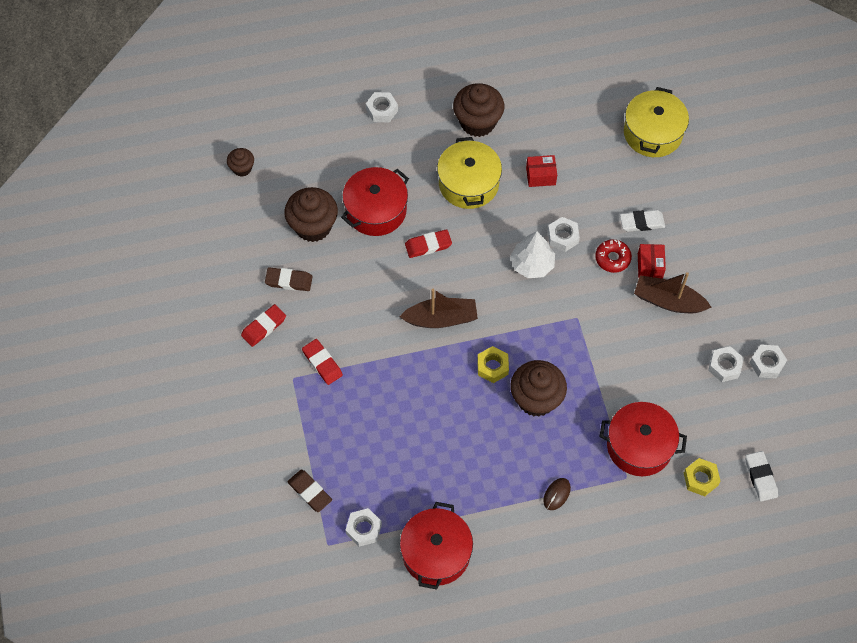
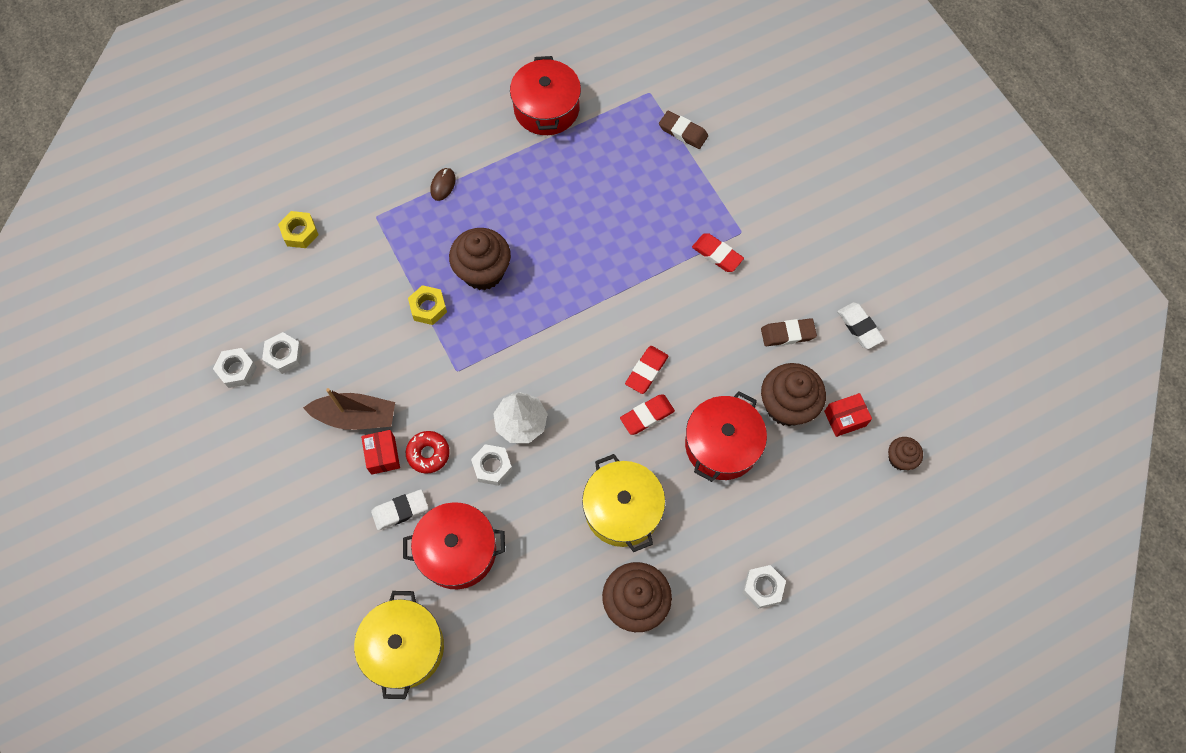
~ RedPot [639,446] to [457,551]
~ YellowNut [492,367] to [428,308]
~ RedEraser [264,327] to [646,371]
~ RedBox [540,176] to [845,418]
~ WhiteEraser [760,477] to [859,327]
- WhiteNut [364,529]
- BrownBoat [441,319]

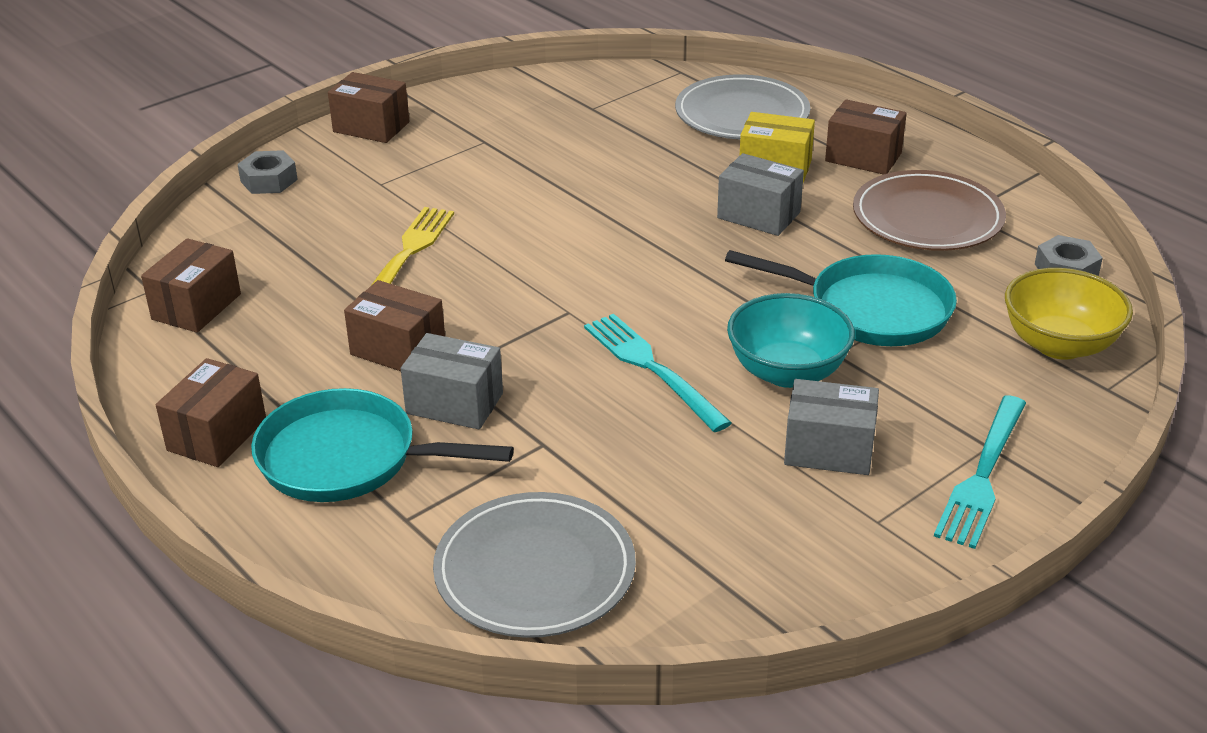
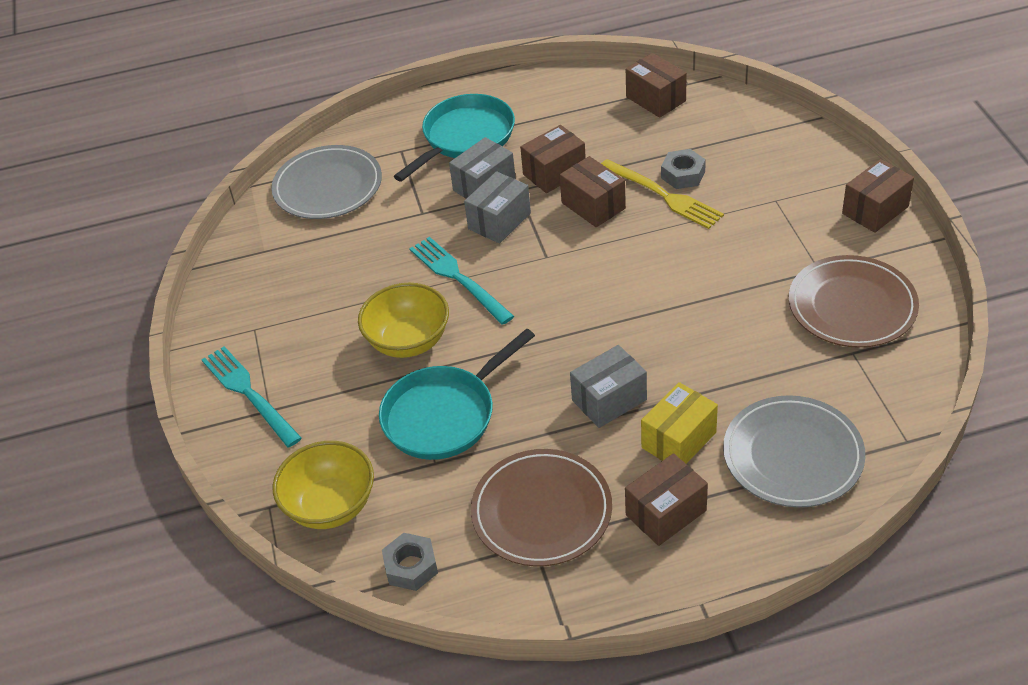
~ TurquoiseBowl [787,372] to YellowBowl [408,341]
~ TurquoiseFork [652,368] = [458,278] 120 degrees counterclockwise
~ GreyBox [829,450] to [499,221]
~ BrownBox [217,435] to [593,205]
~ GreyNut [269,180] to [683,175]
+ BrownPlate [852,306]

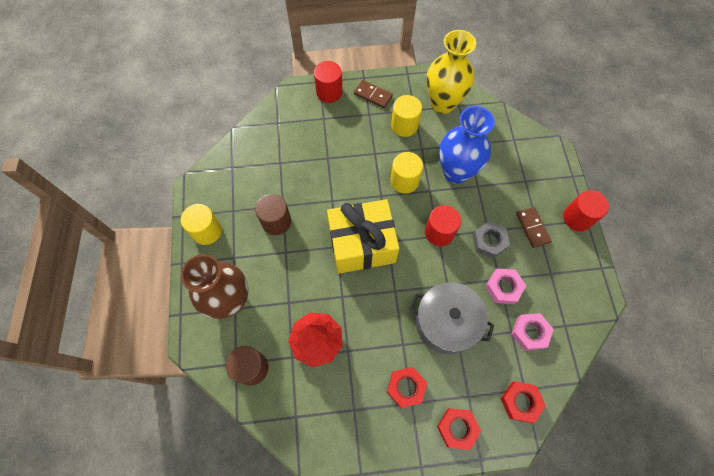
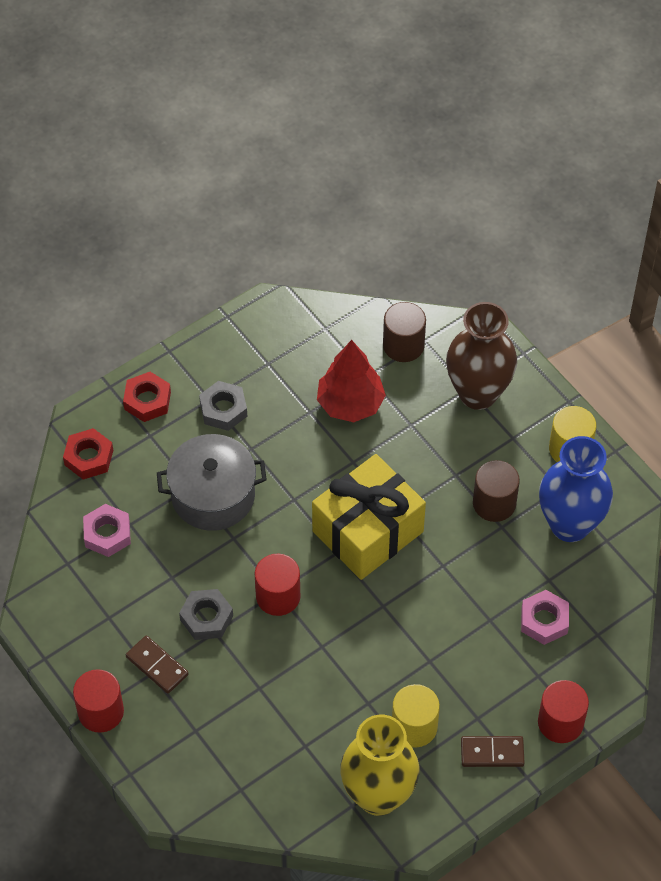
~ RedNut [406,387] to GreyNut [223,409]
~ PinkNut [503,287] to [544,620]
~ BlueVase [456,172] to [570,524]
- YellowCylinder [404,181]

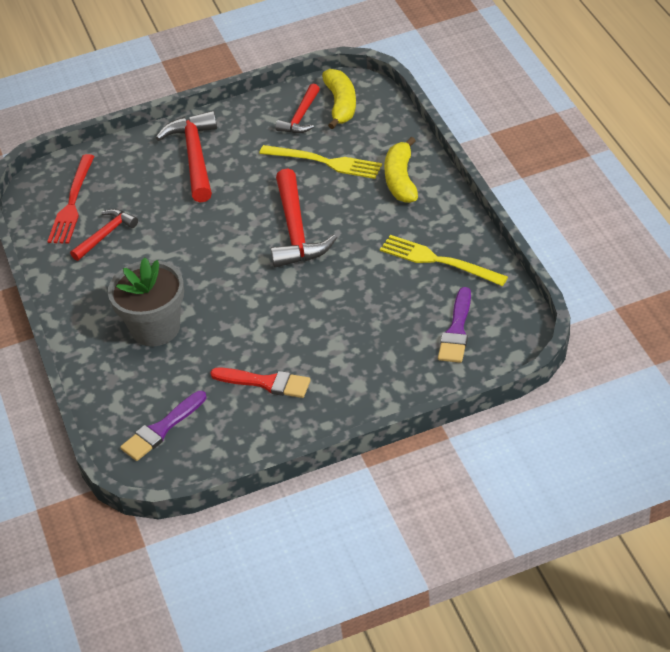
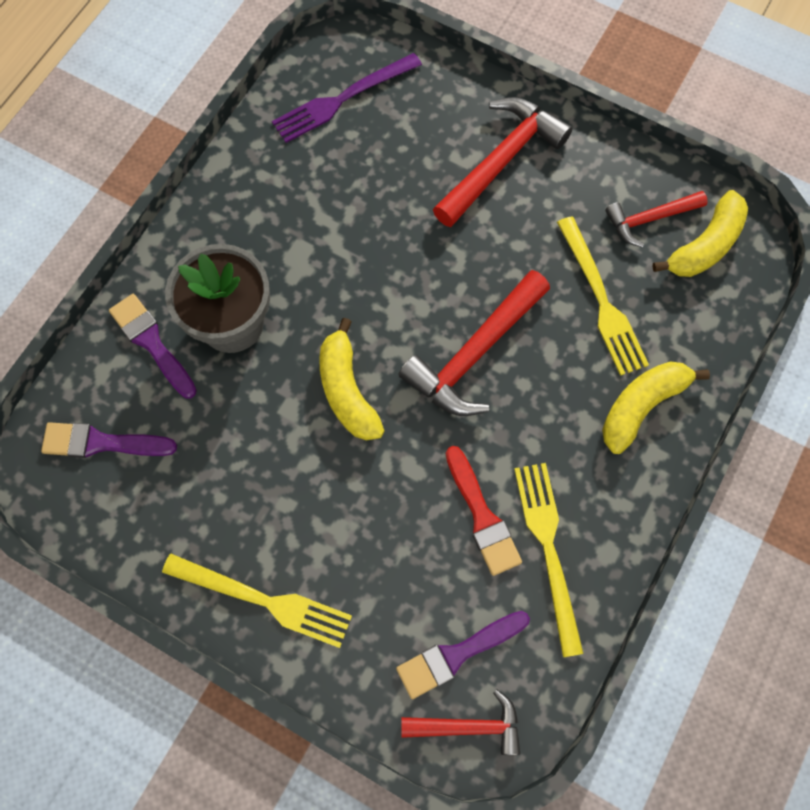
+ PurpleBrush [151,343]
+ YellowFork [263,600]
~ RedFork [72,203] to PurpleFork [342,99]
+ YellowBanana [347,390]
~ RedHammer [105,235] to [468,726]
~ RedBrush [266,383] to [482,516]

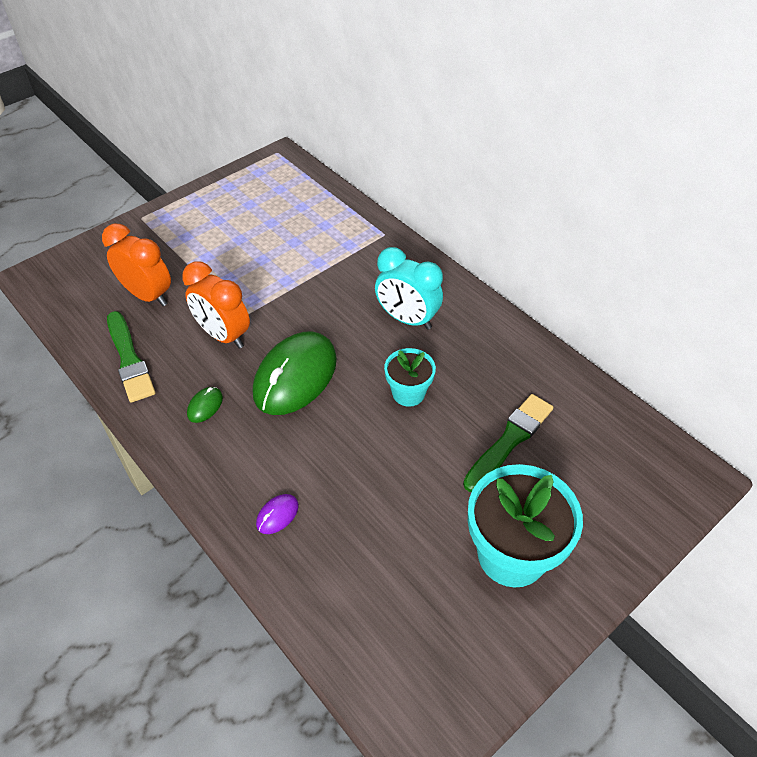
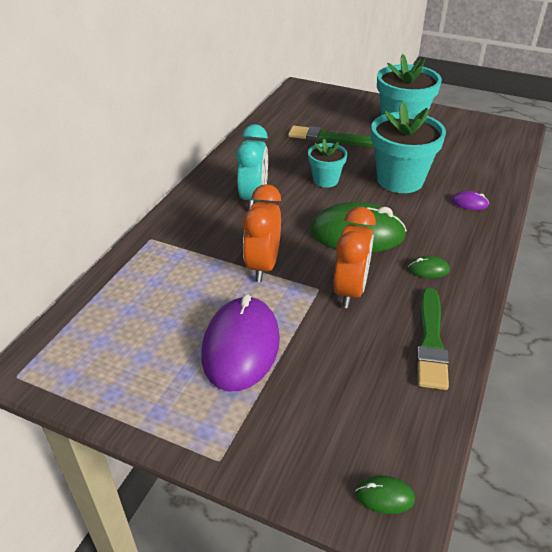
+ PurpleMouse [241,346]
~ OrangeClock [148,295] to [263,266]
+ GreenMouse [384,496]
+ TurquoiseFlowerPot [400,180]
~ GreenBrush [129,359] = [431,341] 150 degrees clockwise

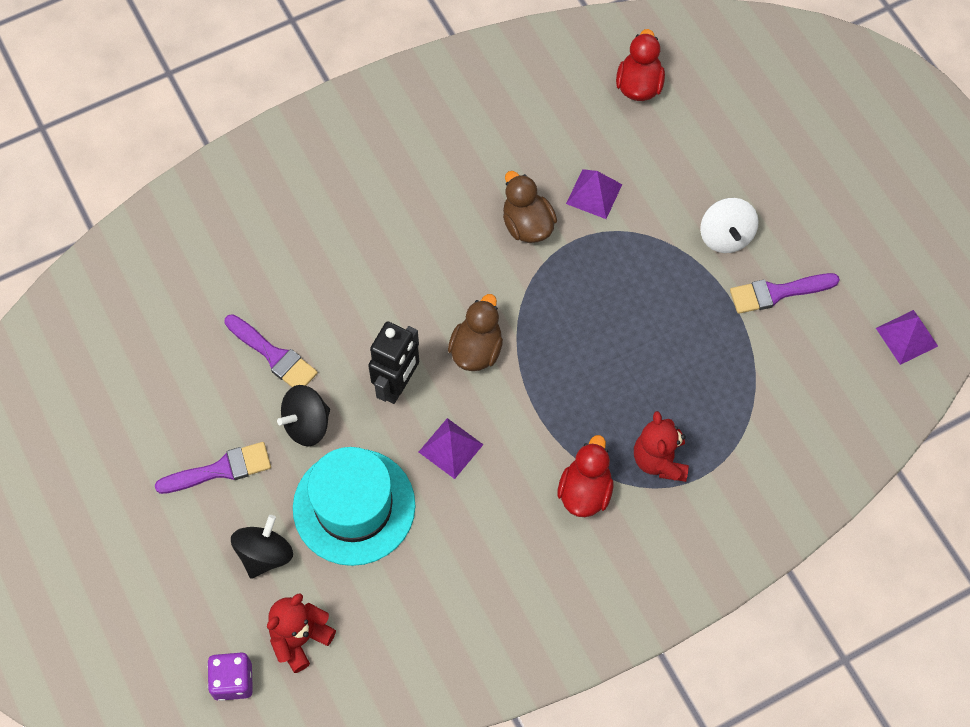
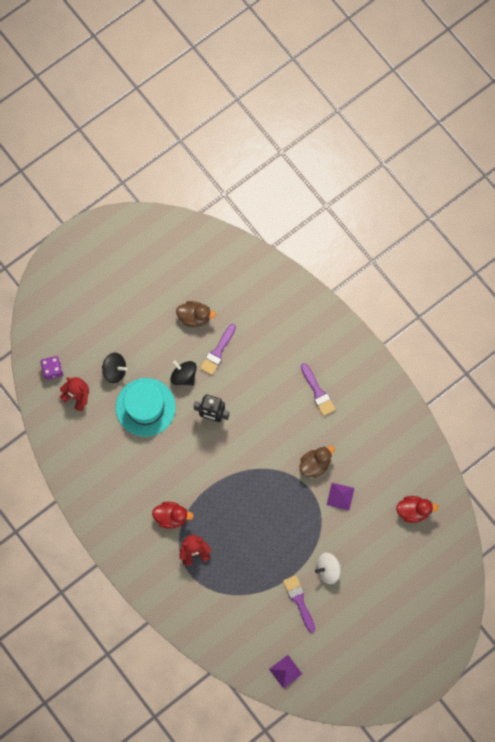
~ BrownDuck [476,349] to [194,317]
~ PurpleBrush [221,469] to [318,392]
- PurplePyramid [450,448]

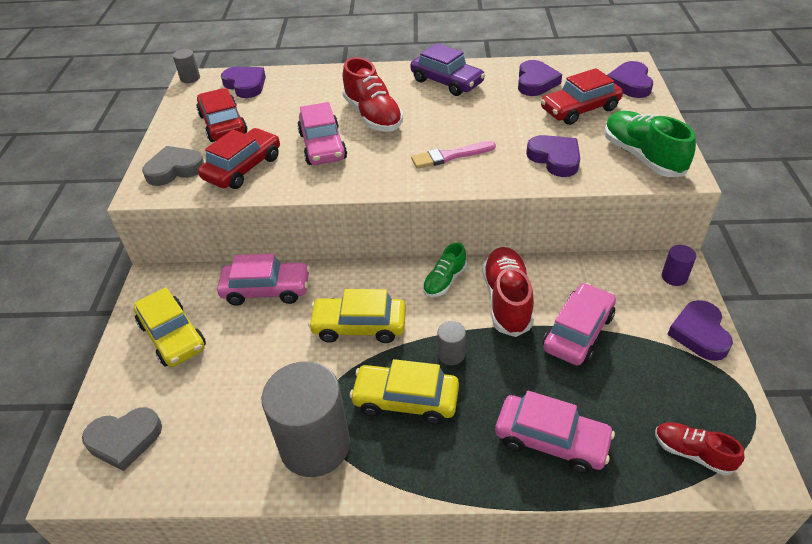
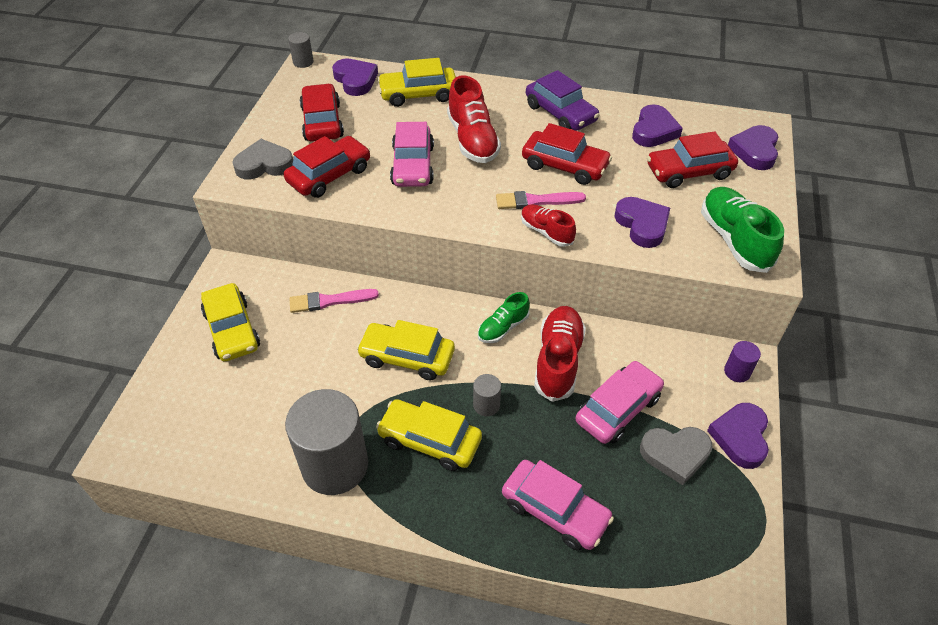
~ PinkCar [266,289] to PinkBrush [329,301]
+ YellowCar [418,94]
~ RedShoe [692,453] to [546,232]
+ RedCar [564,166]
~ GreyHeart [124,440] to [675,454]

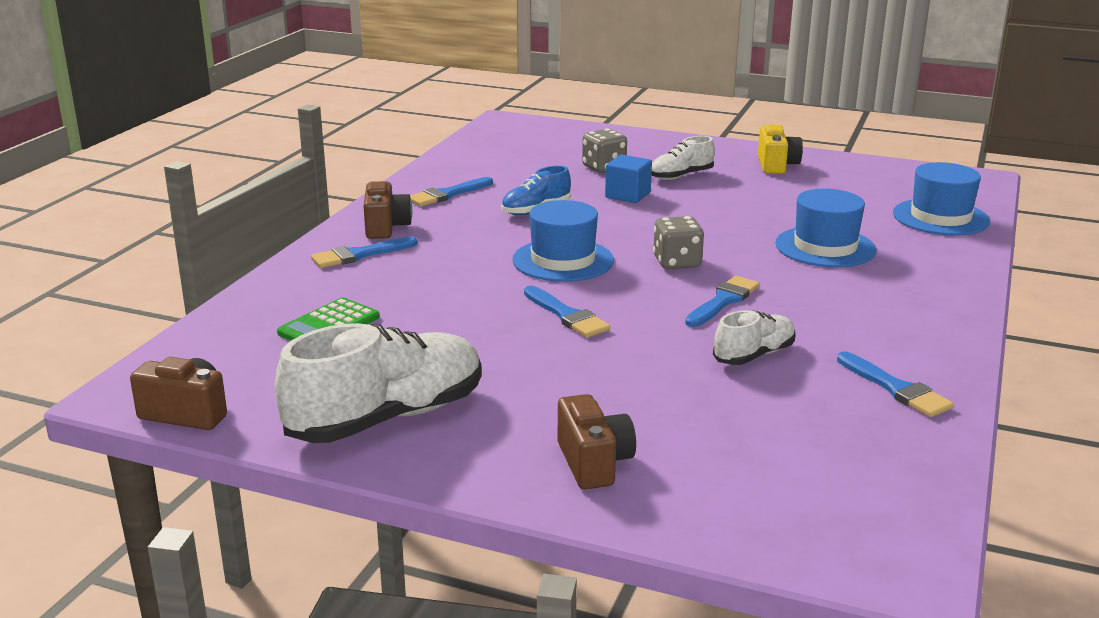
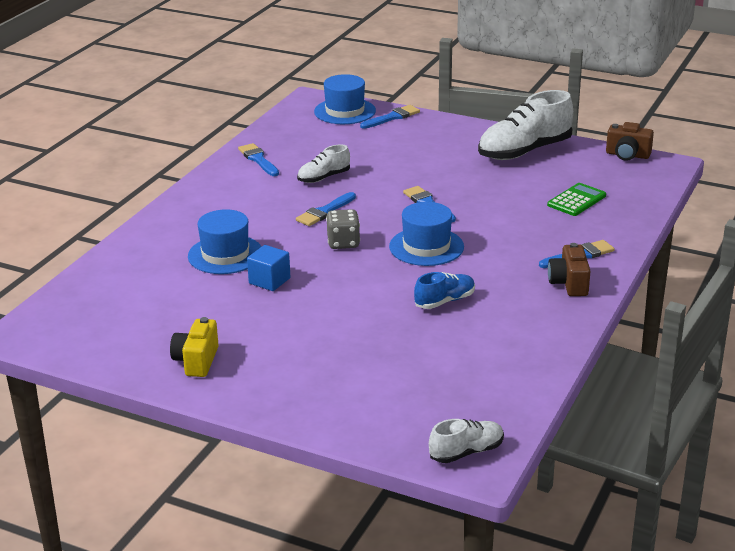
~ BlueCube [628,195] to [269,281]
~ BlueHat [940,217] to [345,111]
~ BlueBrush [447,194] to [392,117]
~ WhiteShoe [681,176] to [466,452]
- BrownCamera [594,463]
- GreyDice [604,168]

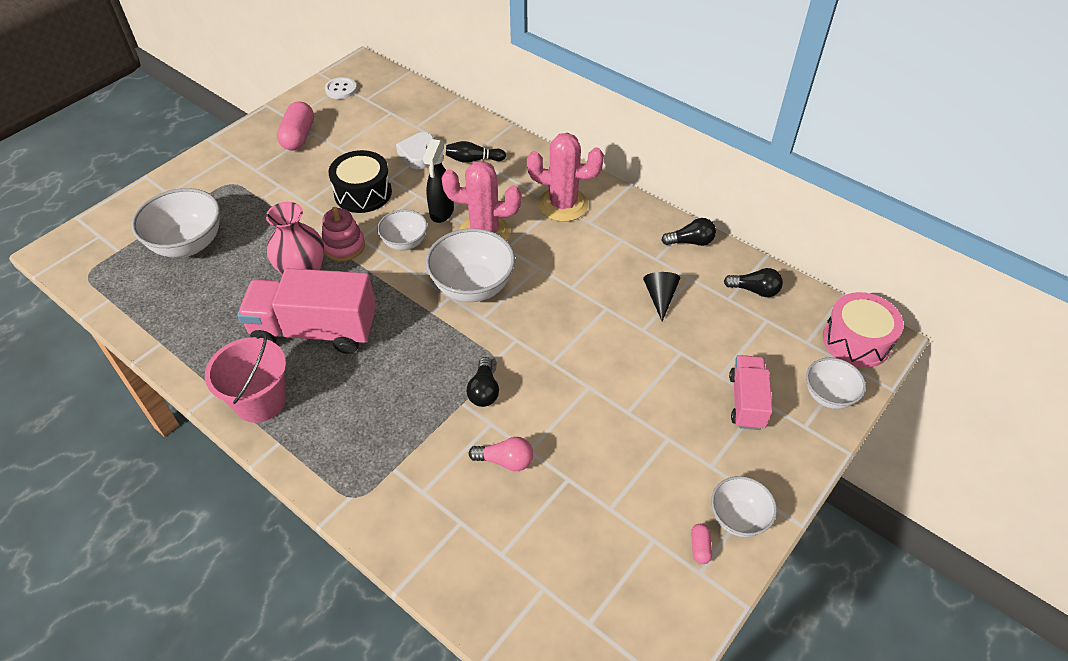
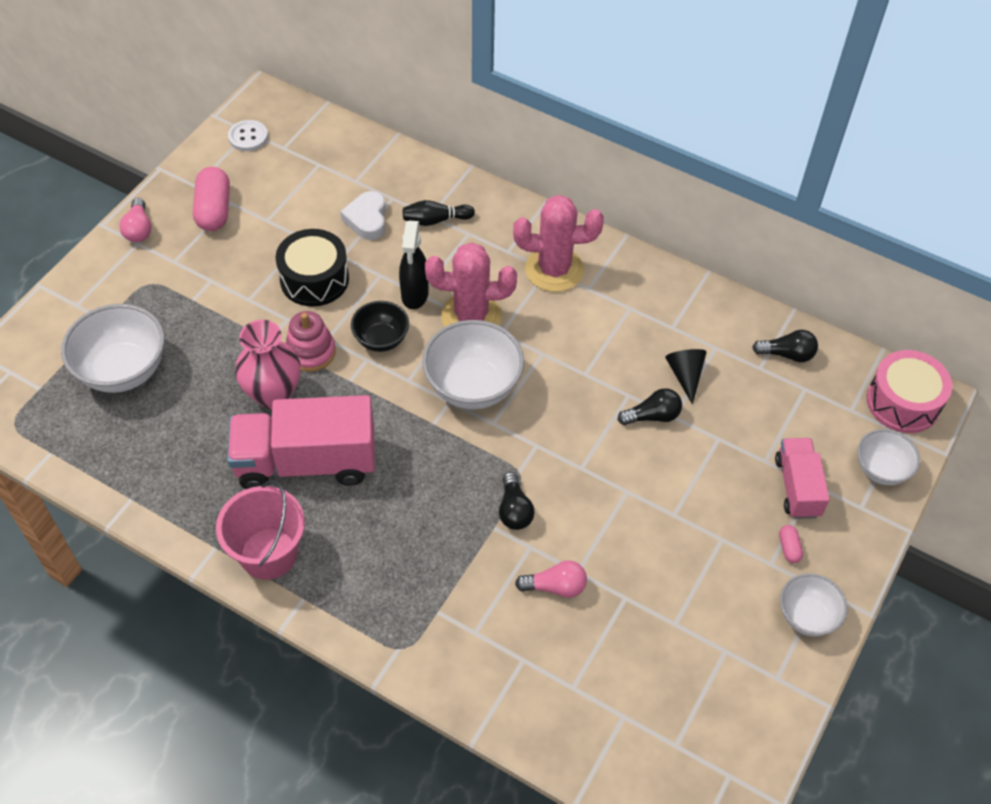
+ PinkLightBulb [139,229]
~ WhiteBowl [405,243] to BlackBowl [381,339]
~ BlackLightBulb [691,242] to [652,416]
~ PinkCapsule [700,547] to [789,548]

